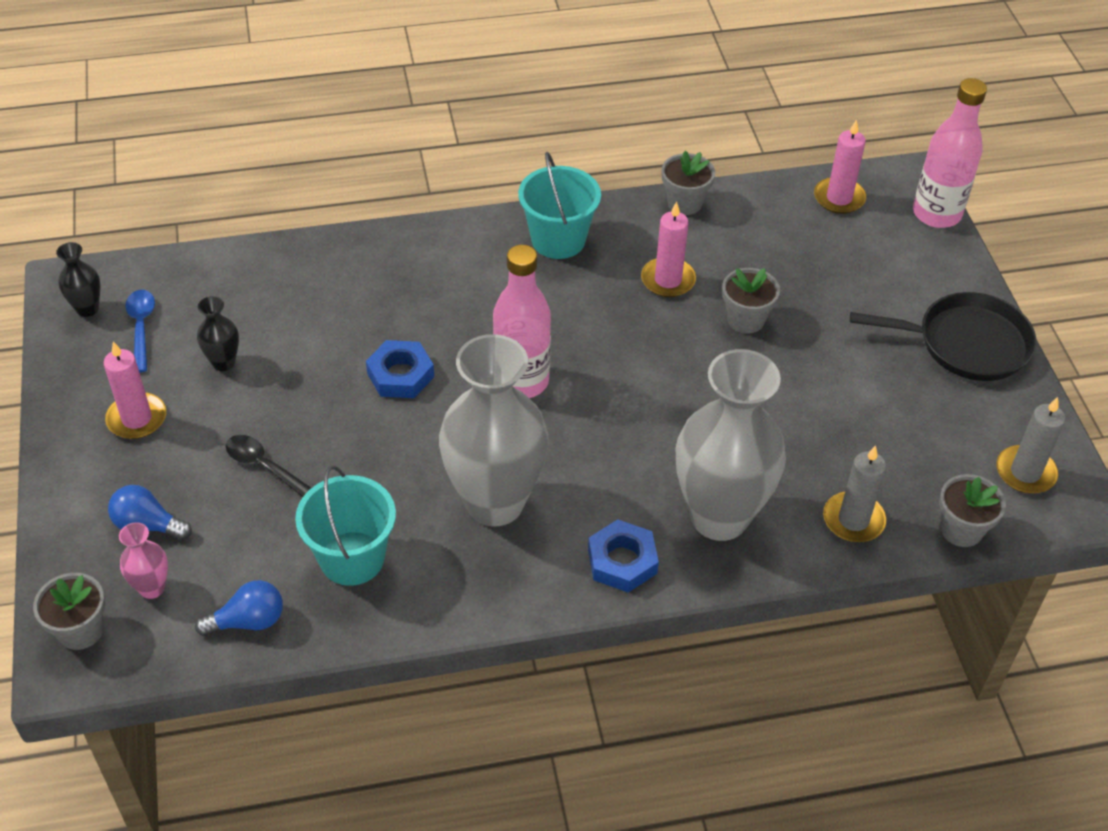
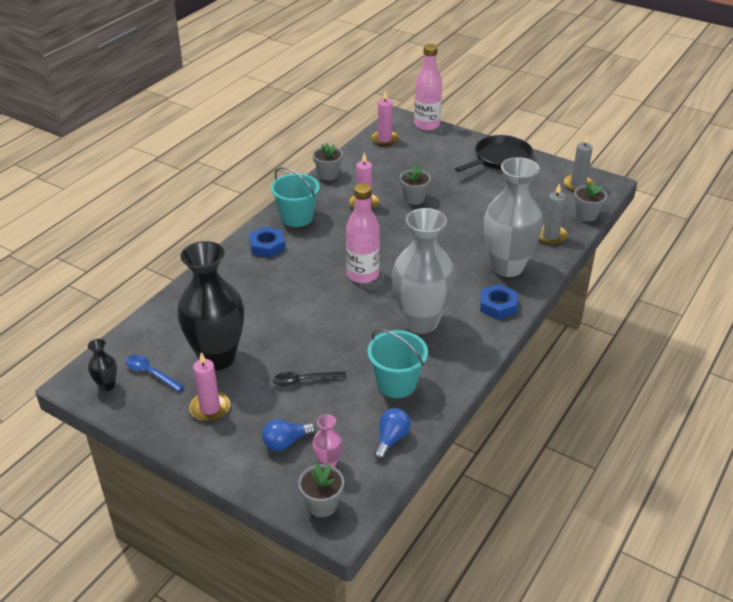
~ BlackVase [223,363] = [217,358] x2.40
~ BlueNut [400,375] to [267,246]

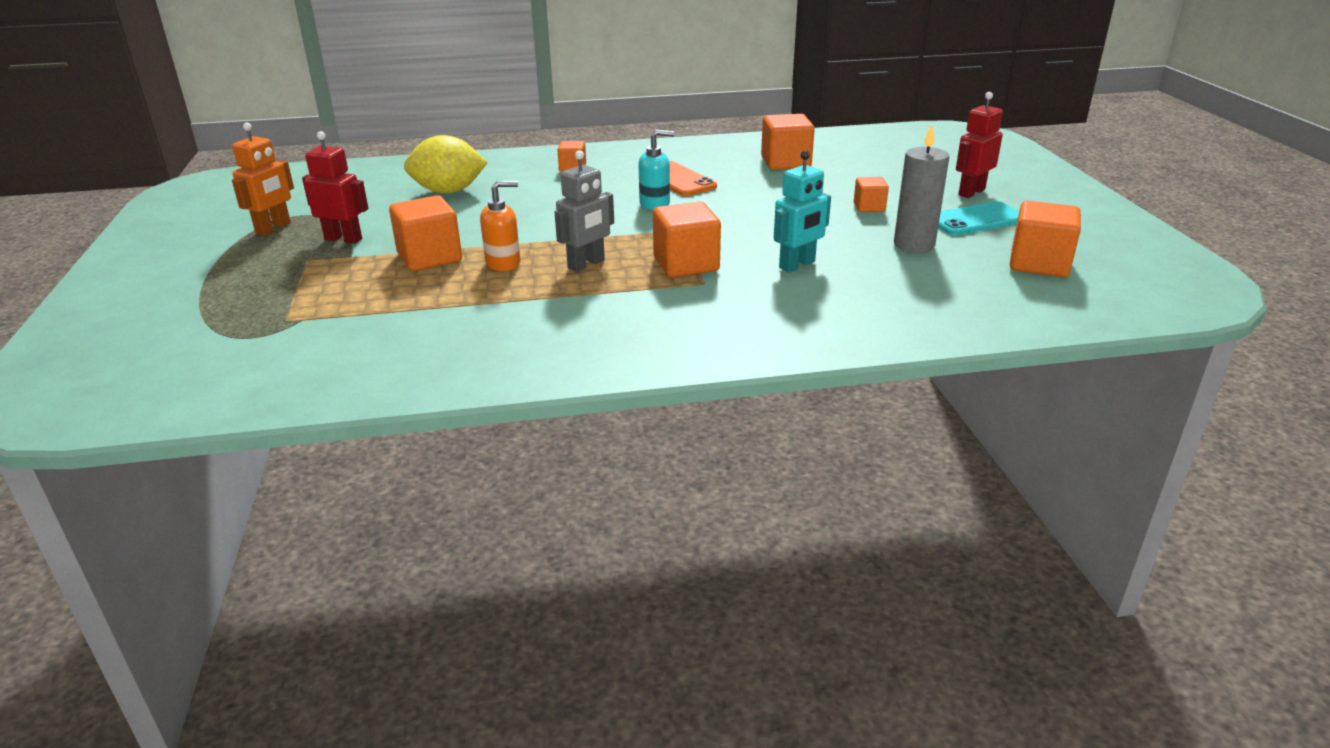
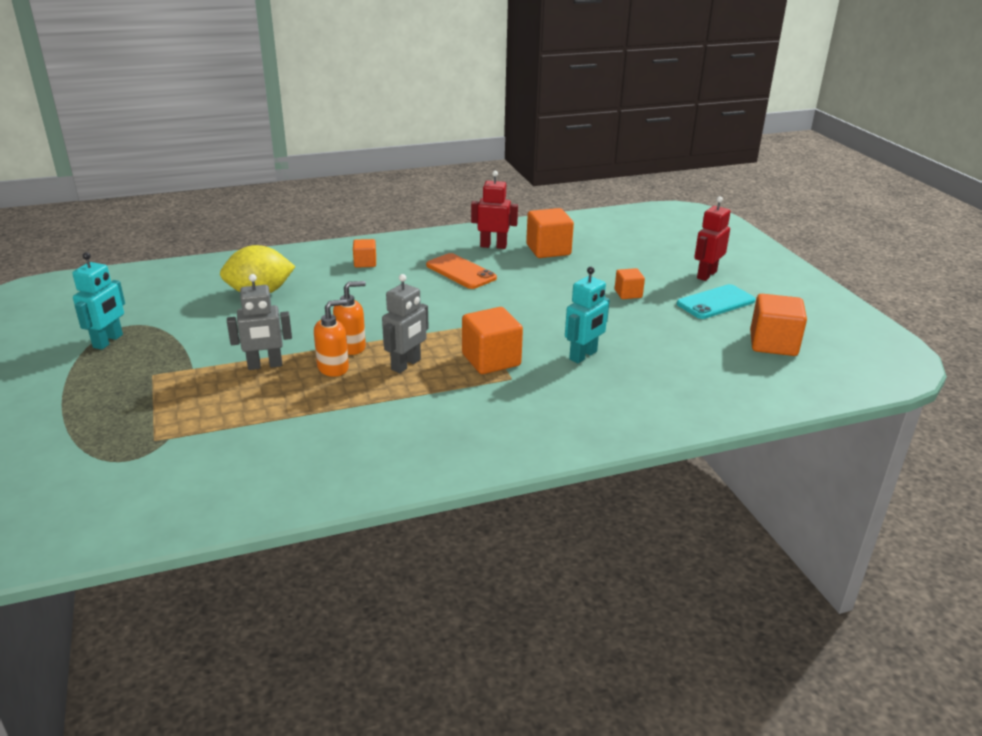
~ OrangeRobot [273,228] to TurquoiseRobot [108,341]
~ OrangeCube [429,257] to GreyRobot [265,365]
+ OrangeSoapDispenser [351,347]
~ RedRobot [343,239] to [493,246]
- TurquoiseSoapDispenser [655,204]
- GreyCandle [914,244]

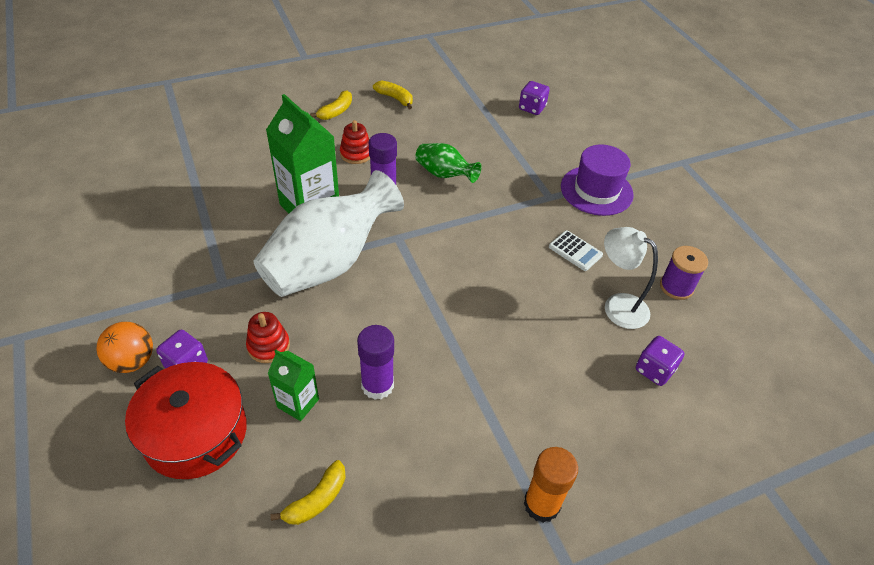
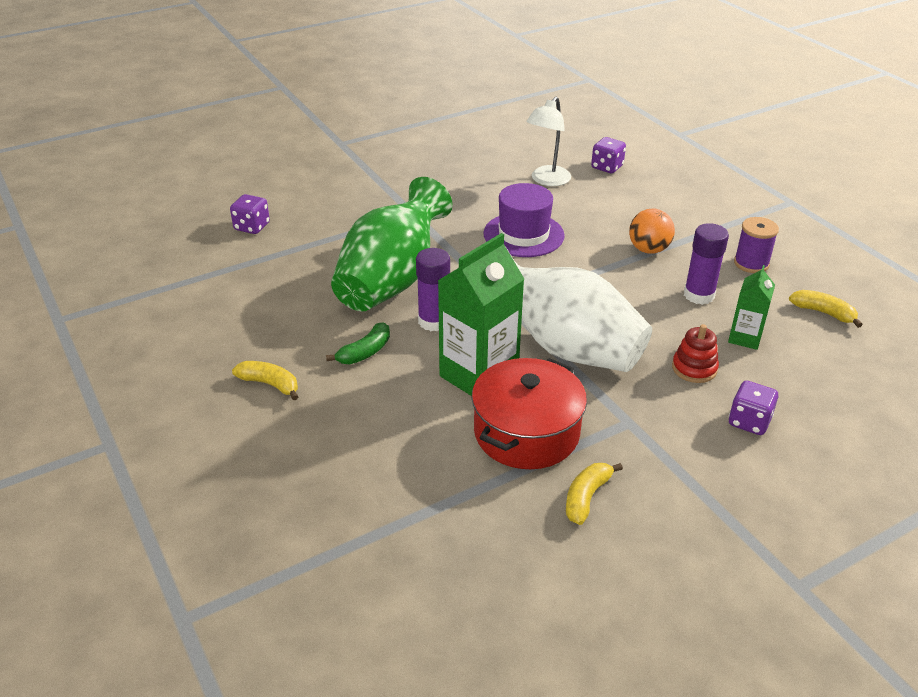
~ RedStackingToy [356,154] to GreenBanana [365,352]
~ GreenVase [444,174] = [392,280] x2.03
~ RedPot [195,433] to [526,432]
~ PurpleHat [596,190] to [523,235]
~ YellowBanana [395,98] to [586,497]
~ OrangeBall [132,361] to [648,249]
~ PurpleSpool [676,287] to [751,263]
- OrangeGlueStick [541,504]
- WhiteCalculator [575,251]

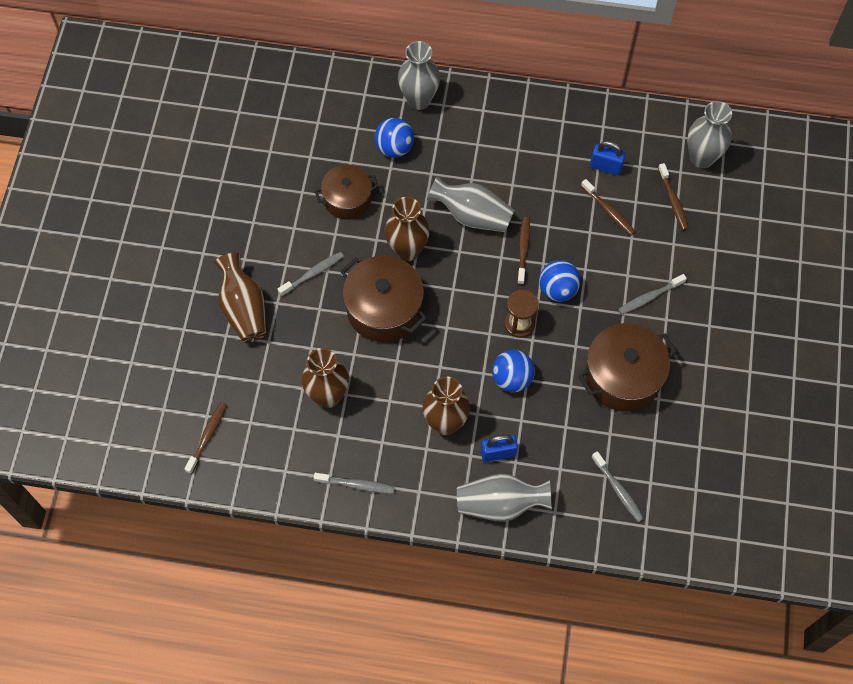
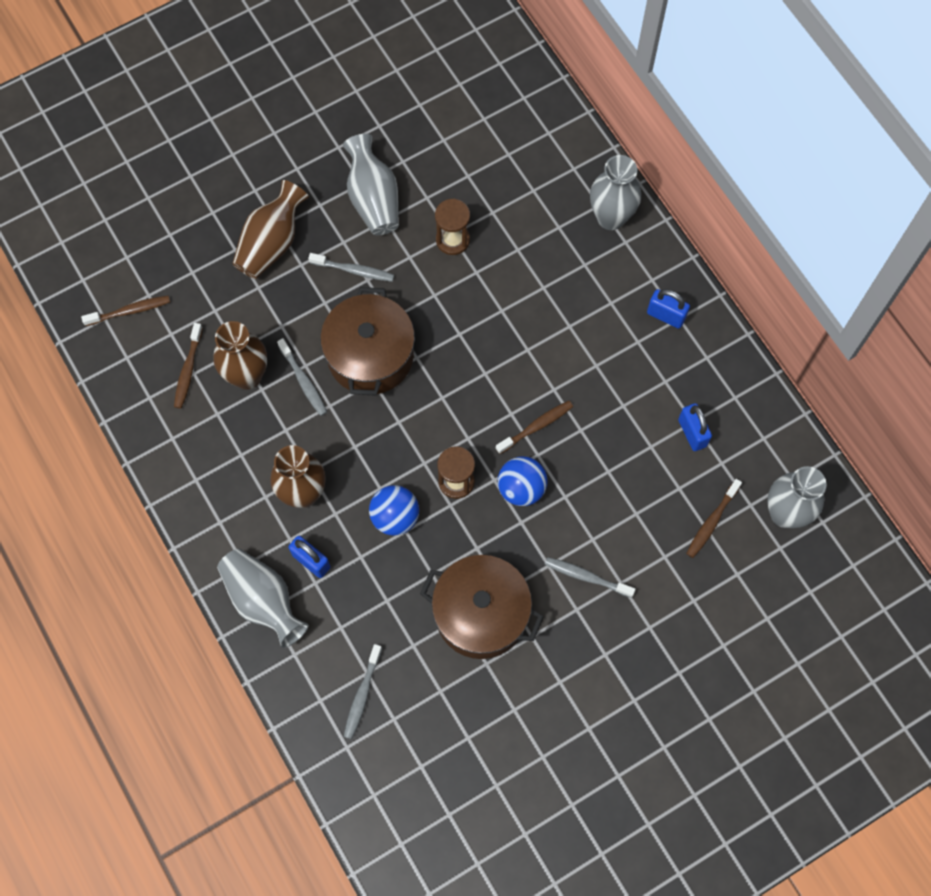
~ BrownToothbrush [609,211] to [188,370]
~ GreyToothbrush [356,485] to [303,381]
~ GreyVase [472,215] to [373,199]
~ BrownPot [347,199] to BrownHourglass [452,240]
+ BluePadlock [666,315]
- BlueBall [394,148]
- BrownVase [407,250]

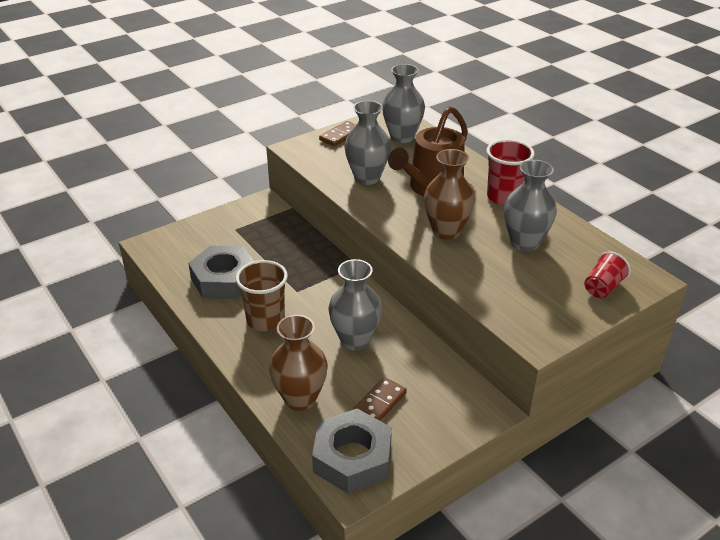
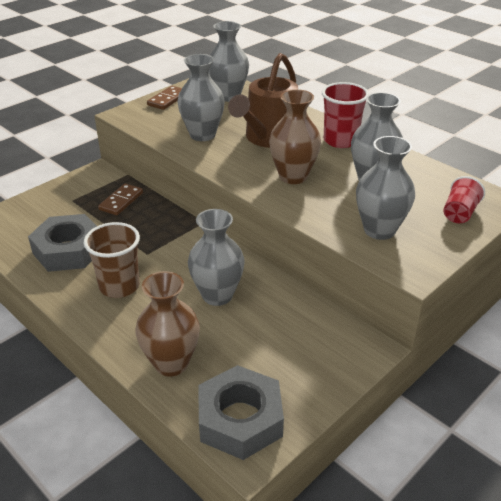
~ BrownDomino [379,404] to [121,201]
+ GreyVase [379,230]

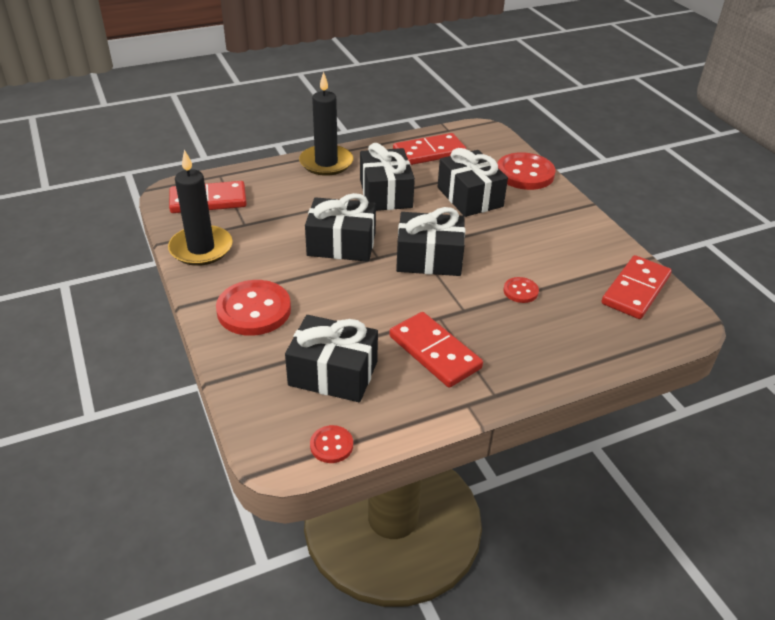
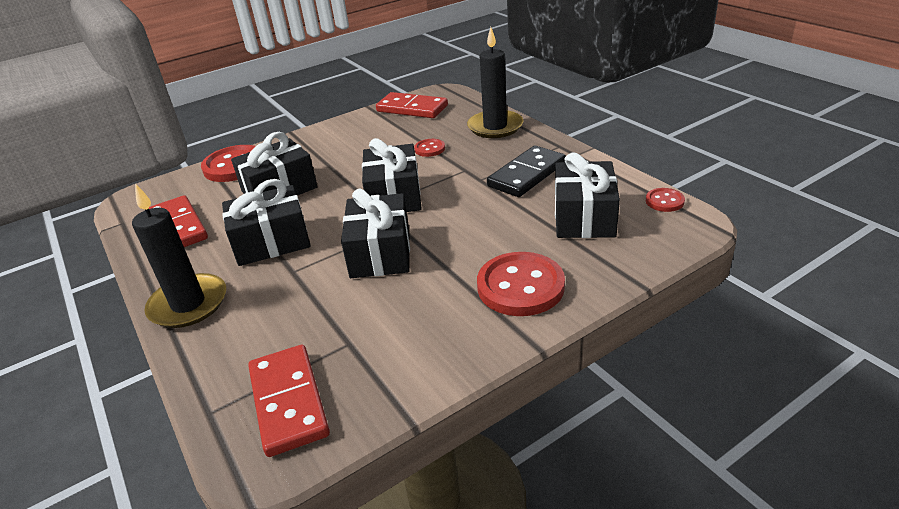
~ BlackCandle [201,248] to [495,127]
~ RedDomino [434,352] to BlackDomino [527,175]

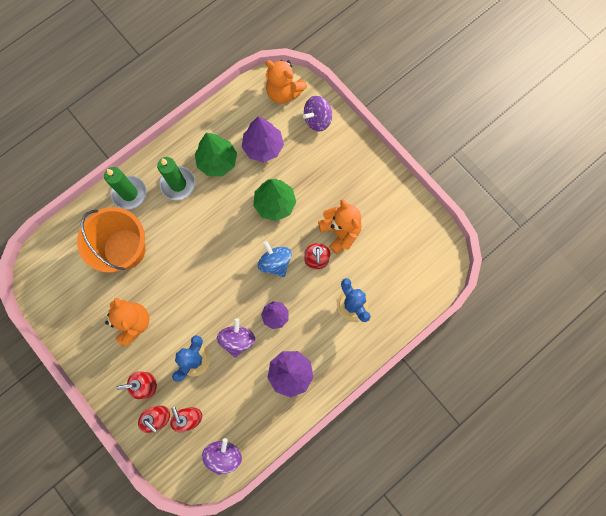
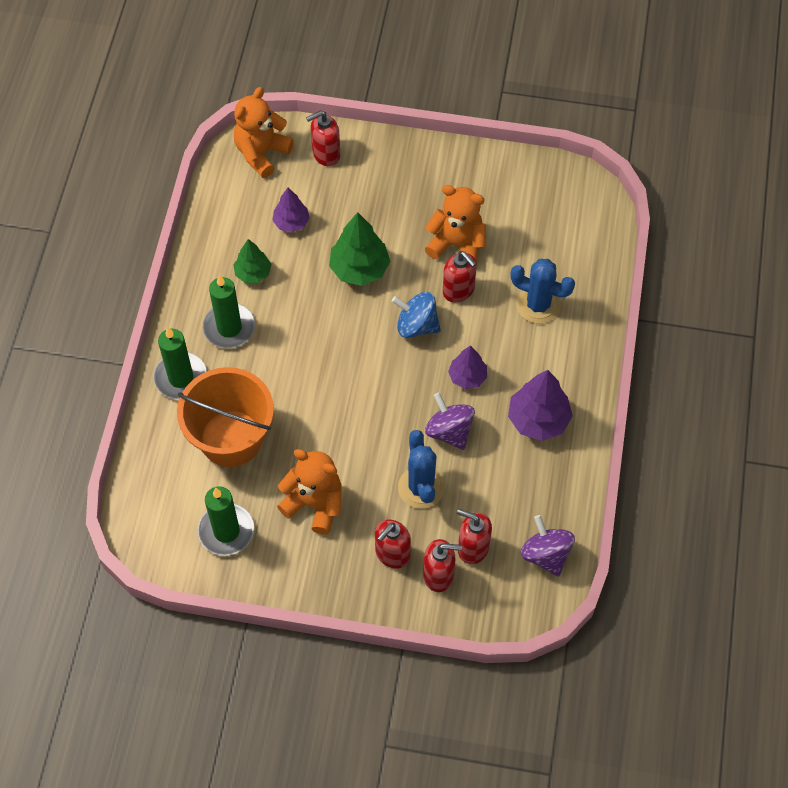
+ GreenCandle [226,531]
~ GreenTree [217,161] = [253,273] x0.62
~ OrangeTeddyBear [284,92] = [262,153] 135 degrees clockwise
~ PurpleTree [263,147] = [291,222] x0.62
~ PurpleSpinningTop [317,119] to RedSoapDispenser [326,154]

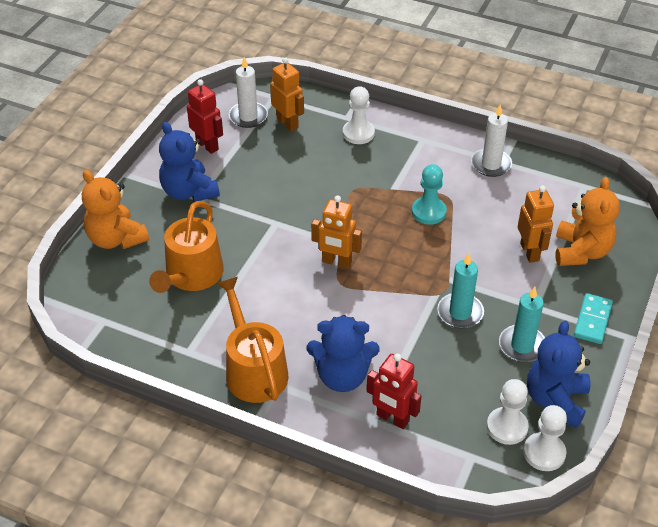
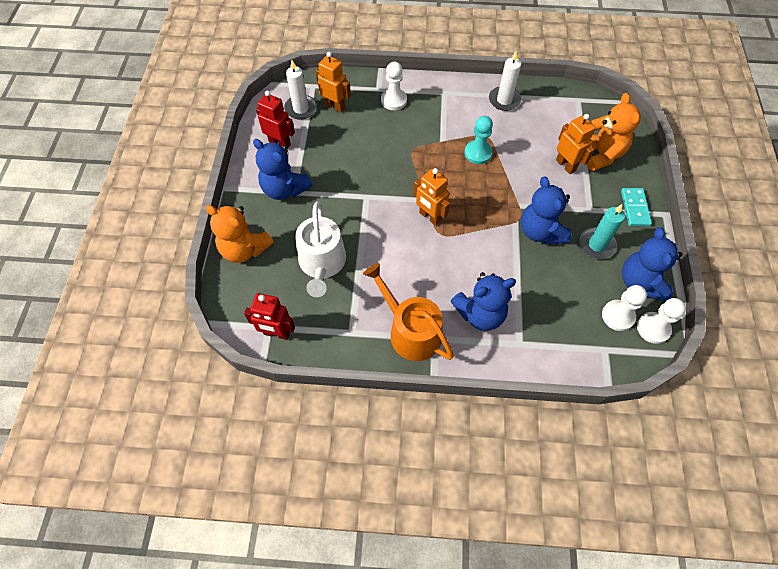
~ RedRobot [392,418] to [277,333]
~ OrangeWateringCan [191,275] to WhiteWateringCan [322,263]
~ OrangeRobot [336,262] = [429,217] 45 degrees clockwise
~ TurquoiseCandle [460,313] to BlueTeddyBear [540,231]

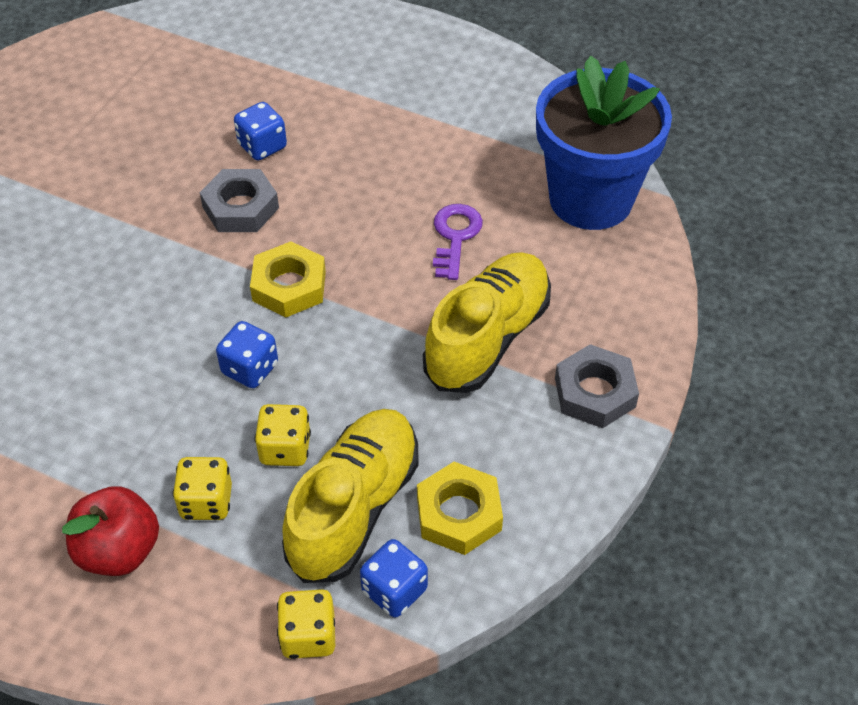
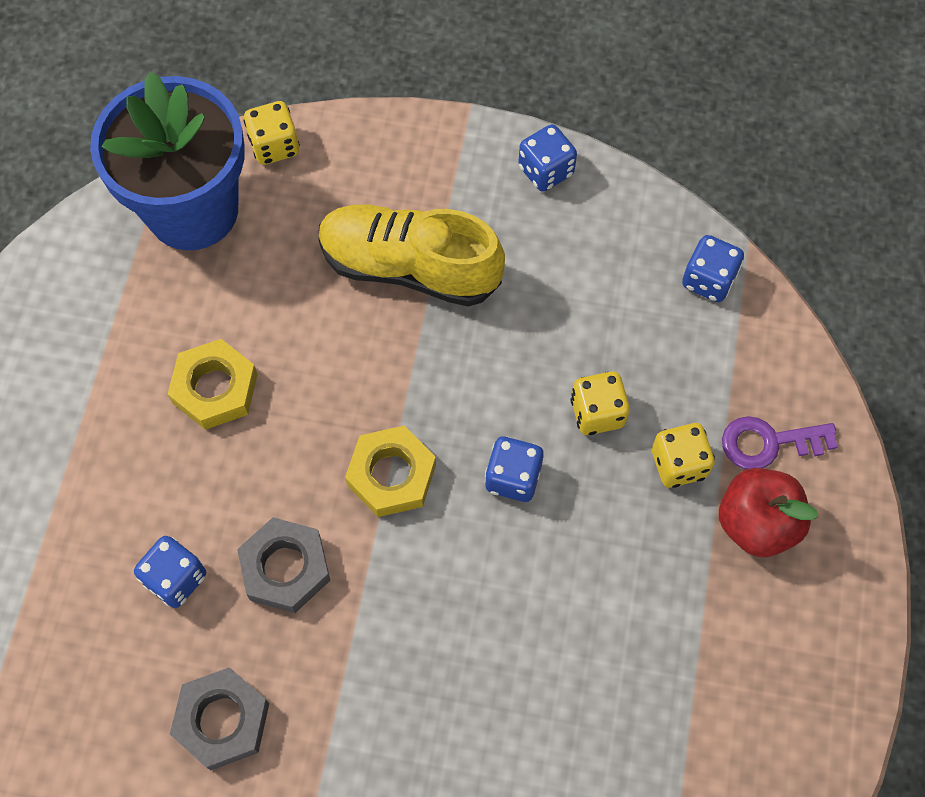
~ YellowNut [459,514] to [215,388]
~ GreyNut [595,392] to [222,720]
~ YellowDice [308,636] to [274,146]
+ BlueDice [545,171]
~ PurpleKey [455,237] to [769,443]
- YellowShoe [354,508]

